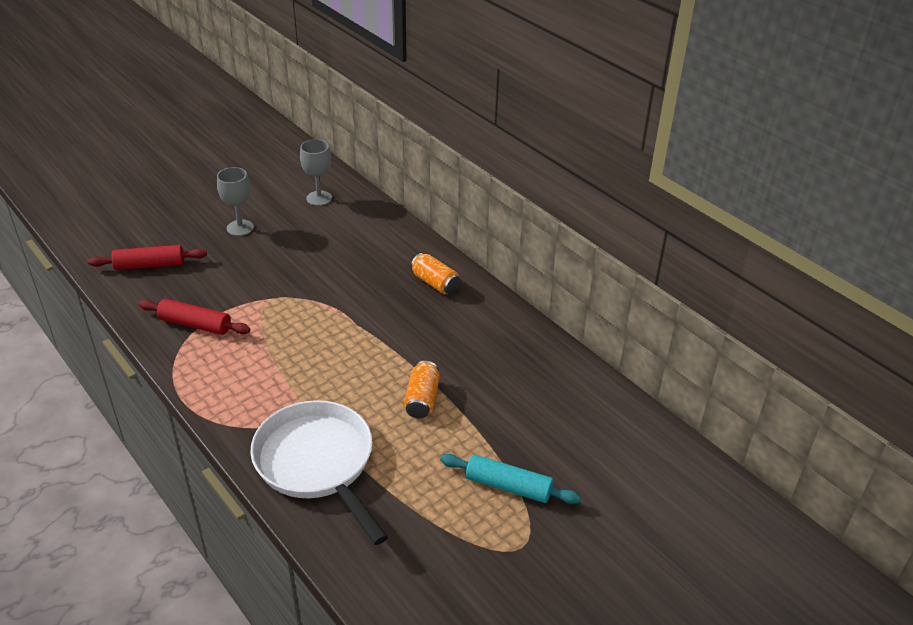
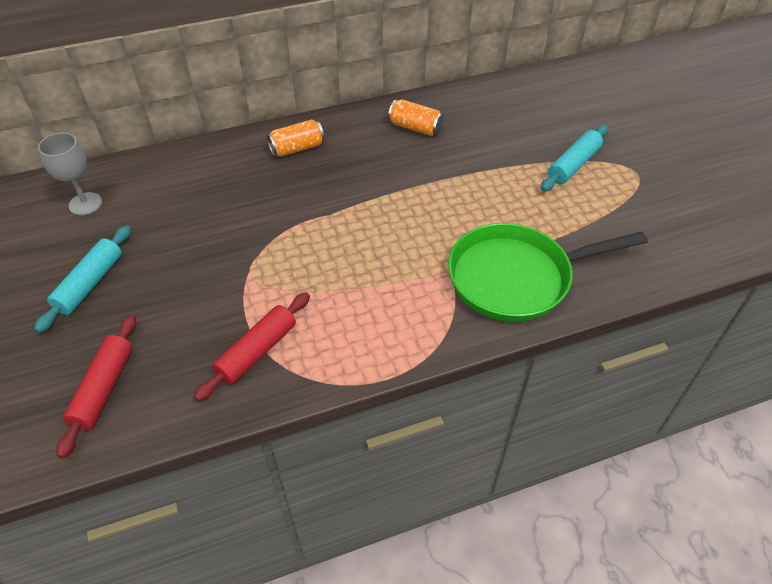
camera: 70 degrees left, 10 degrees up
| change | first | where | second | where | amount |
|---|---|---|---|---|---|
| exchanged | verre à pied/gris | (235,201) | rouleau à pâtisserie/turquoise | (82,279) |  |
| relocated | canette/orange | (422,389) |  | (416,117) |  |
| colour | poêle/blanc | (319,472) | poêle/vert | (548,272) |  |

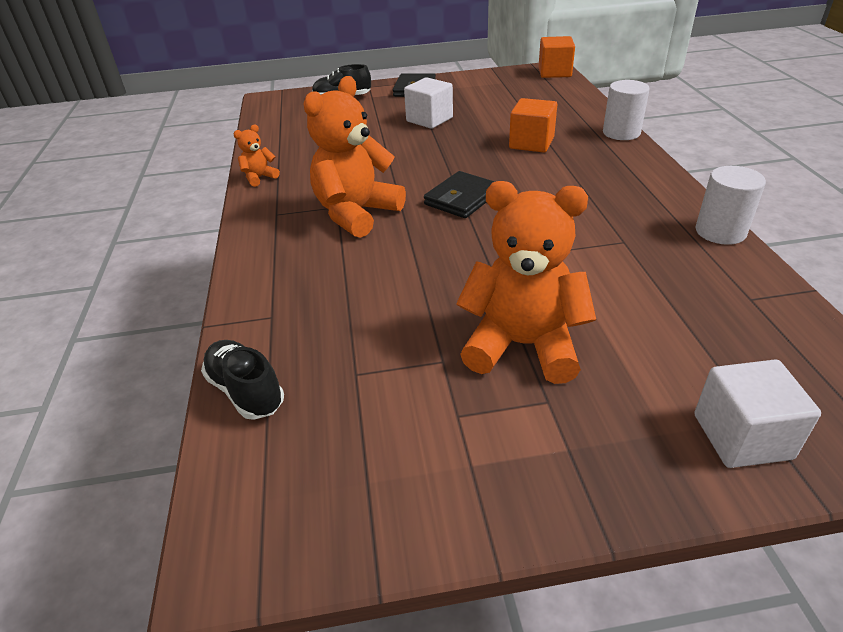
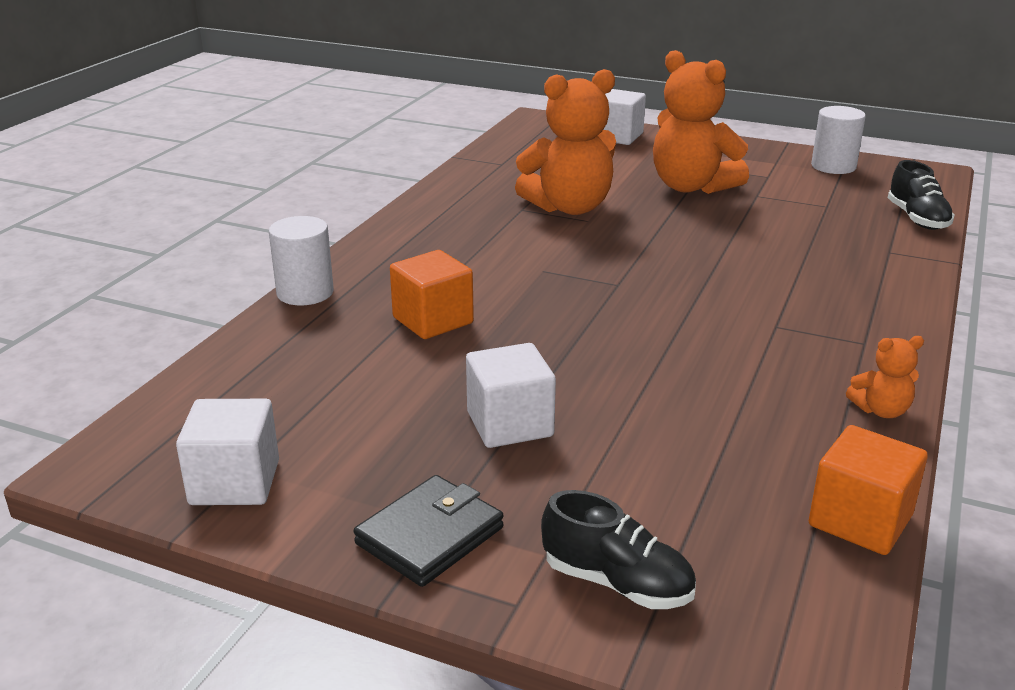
camera: 150 degrees left, 10 degrees down
| change | first | where | second | where | amount |
|---|---|---|---|---|---|
| relocated | cube/orange | (556,57) |  | (868,490) |  |
| relocated | ours en peluche/orange | (355,157) |  | (565,142) |  |
| relocated | cylindre/blanc | (731,205) |  | (838,140) |  |
| missing | portefeuille/noir | (459,194) |  |  |  |
| appeared |  |  | cube/blanc | (227,452) |  |

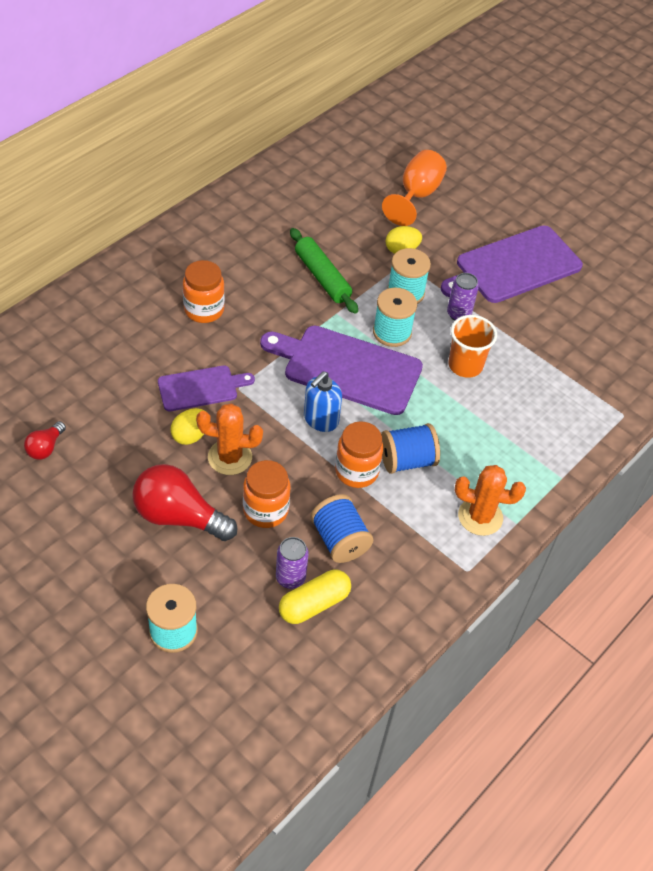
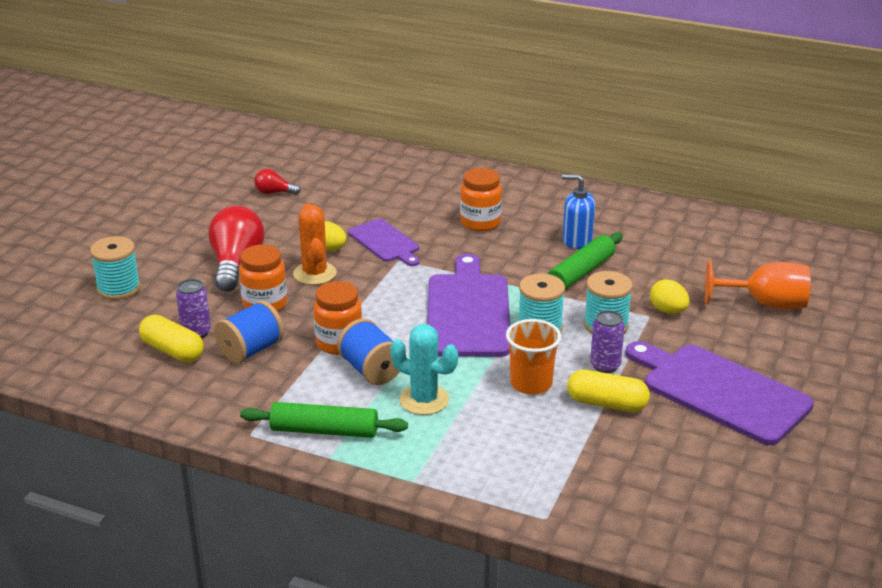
camera: 75 degrees right, 20 degrees down
| change | first | where | second | where | amount |
|---|---|---|---|---|---|
| relocated | distributeur de savon/bleu | (323,401) |  | (578,211) |  |
| exchanged | cactus/orange | (490,500) | rouleau à pâtisserie/vert | (324,420) |  |
| appeared |  |  | cactus/turquoise | (424,369) |  |
| appeared |  |  | gélule/jaune | (608,391) |  |

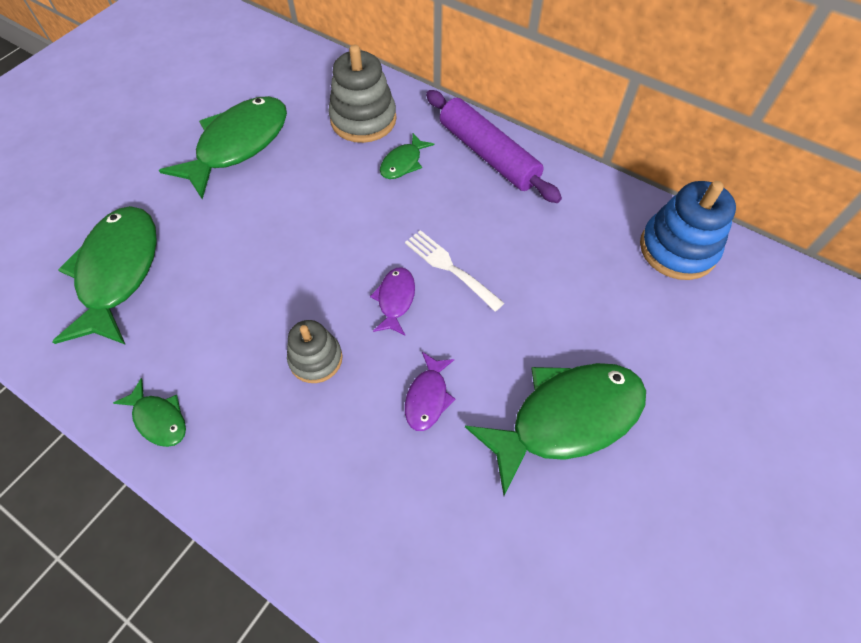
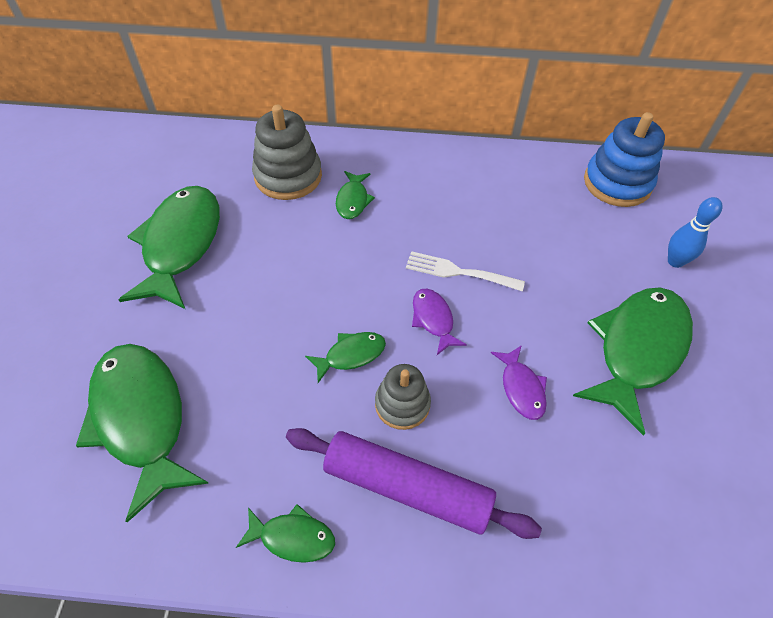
camera: 30 degrees left, 5 degrees down
| change | first | where | second | where | amount |
|---|---|---|---|---|---|
| relocated | rouleau à pâtisserie/violet | (494,146) |  | (414,483) |  |
| appeared |  |  | quille/bleu | (695,232) |  |
| appeared |  |  | poisson/vert | (345,357) |  |

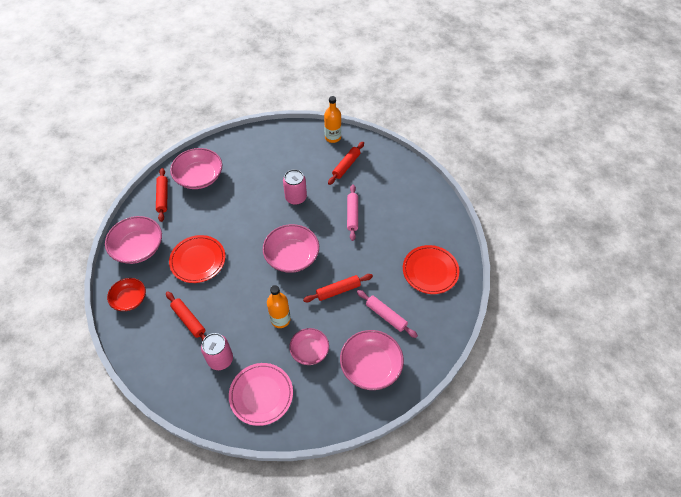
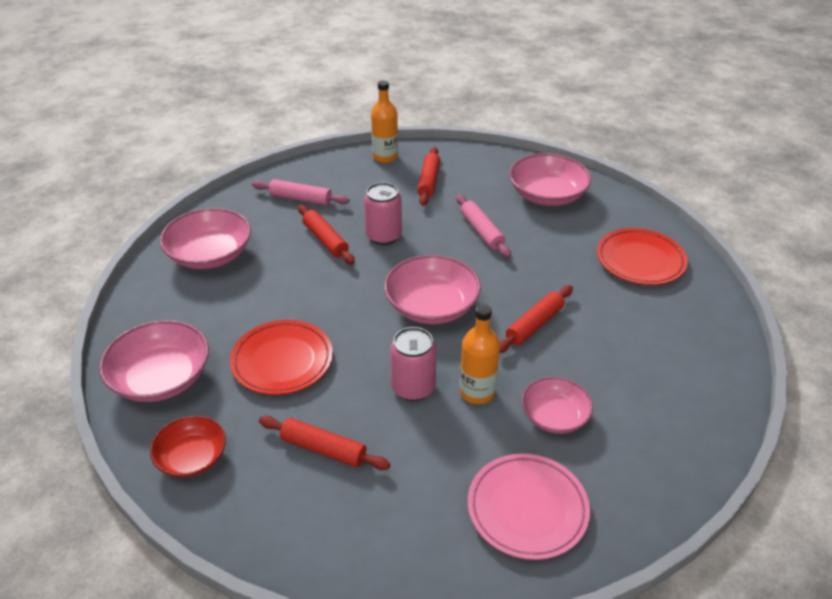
camera: 25 degrees left, 15 degrees down
| change | first | where | second | where | amount |
|---|---|---|---|---|---|
| relocated | rouleau à pâtisserie/rouge | (162,195) |  | (326,234) |  |
| relocated | rouleau à pâtisserie/rose | (387,314) |  | (300,192) |  |
| relocated | bol/rose | (372,360) |  | (550,179) |  |
| relocated | canette/rose | (217,351) |  | (413,364) |  |

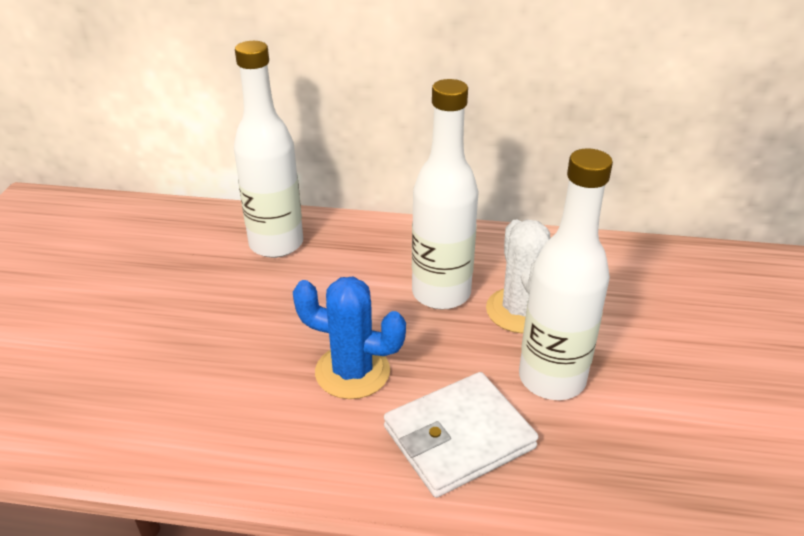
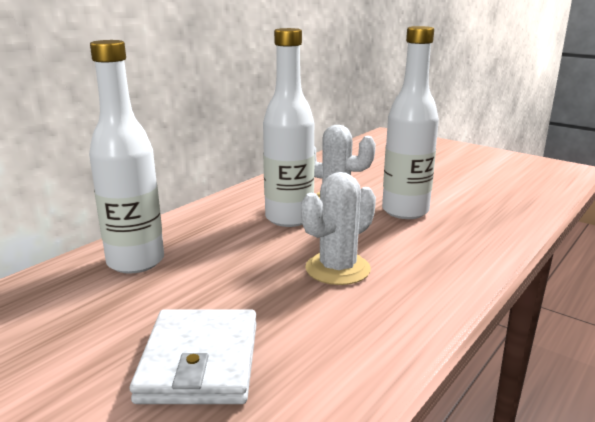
camera: 60 degrees left, 15 degrees down
| change | first | where | second | where | amount |
|---|---|---|---|---|---|
| colour | cactus/bleu | (349,337) | cactus/blanc | (338,228) |  |
| relocated | portefeuille/blanc | (461,435) |  | (193,356) |  |

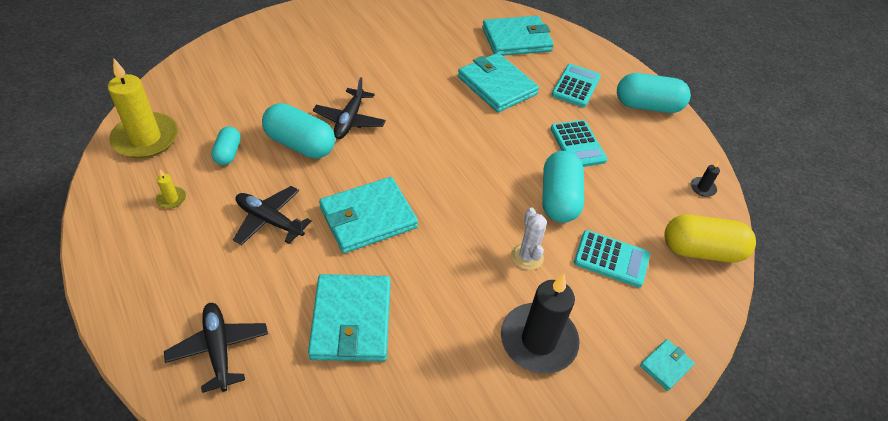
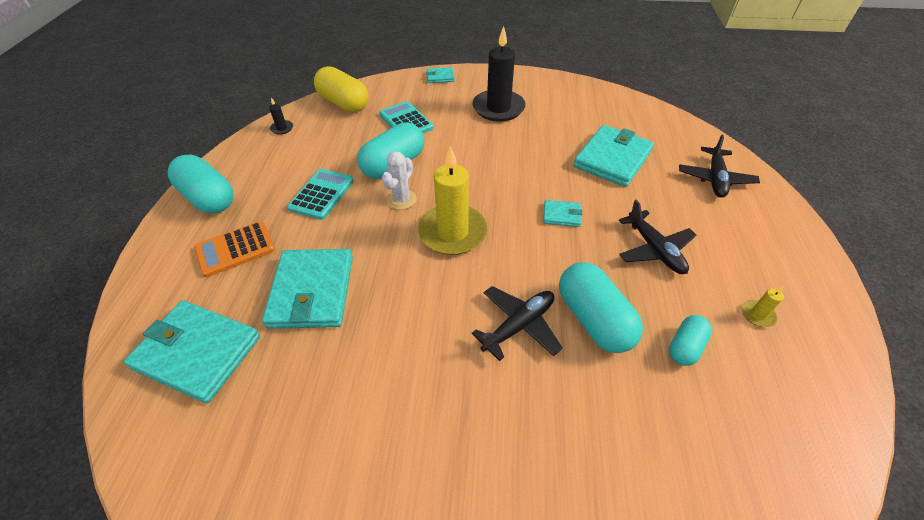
camera: 140 degrees left, 0 degrees up
| change | first | where | second | where | amount |
|---|---|---|---|---|---|
| relocated | bougie/jaune | (143,109) |  | (453,200) |  |
| colour | calculatrice/turquoise | (576,85) | calculatrice/orange | (234,249) |  |
| size | portefeuille/turquoise | (368,215) |  | (562,213) | x0.47 |
| relocated | cactus/blanc | (529,239) |  | (399,181) |  |

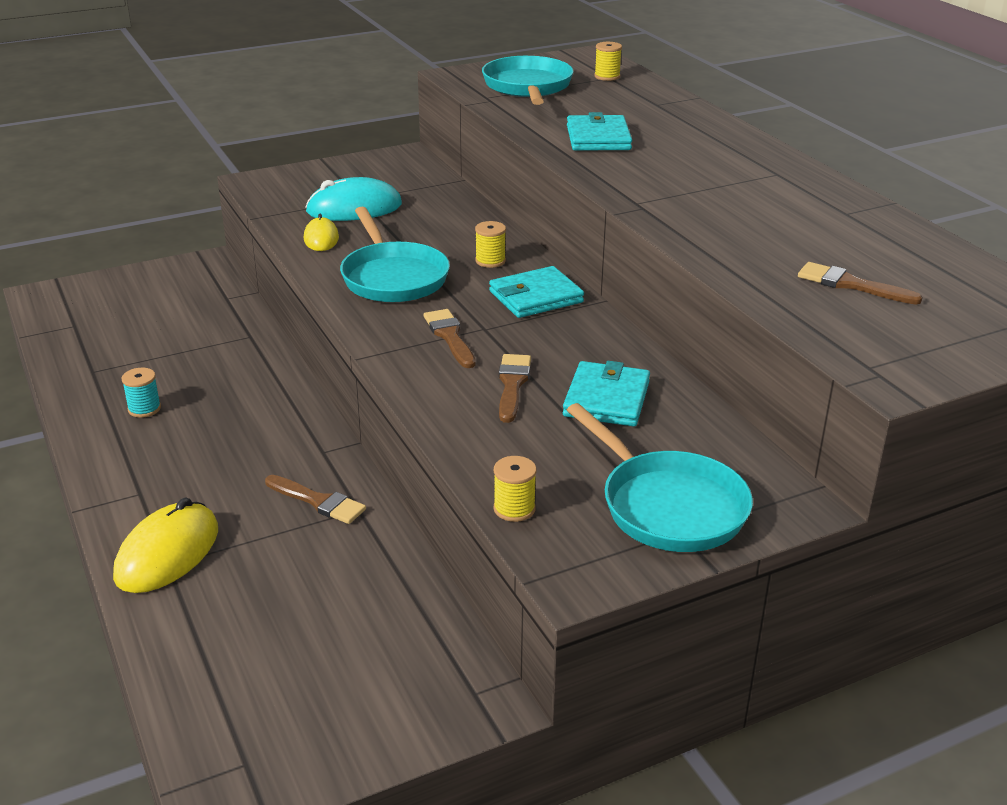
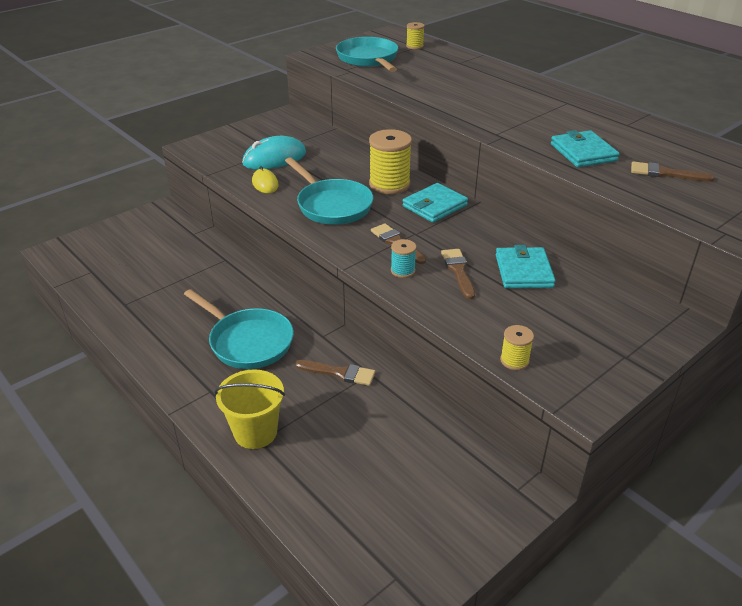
camera: 15 degrees left, 5 degrees up
| change | first | where | second | where | amount |
|---|---|---|---|---|---|
| relocated | portefeuille/turquoise | (599,131) |  | (585,148) |  |
| size | bobine/jaune | (490,244) |  | (390,161) | x1.98 |
| relocated | bobine/turquoise | (141,393) |  | (404,258) |  |
| relocated | poêle/turquoise | (660,477) |  | (239,329) |  |
| exchanged | souris/jaune | (165,545) | seau/jaune | (249,409) |  |

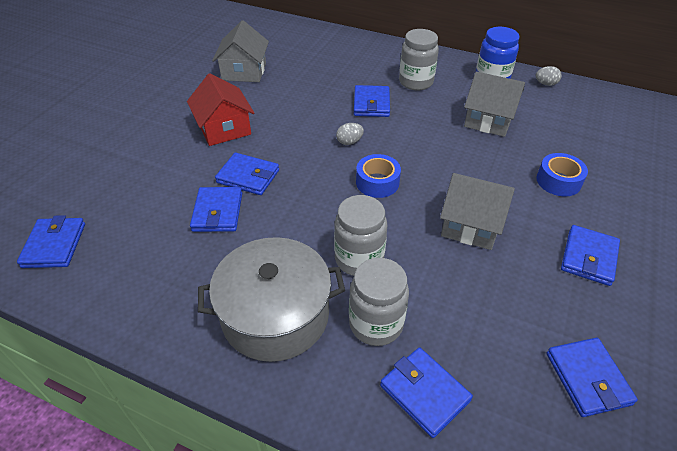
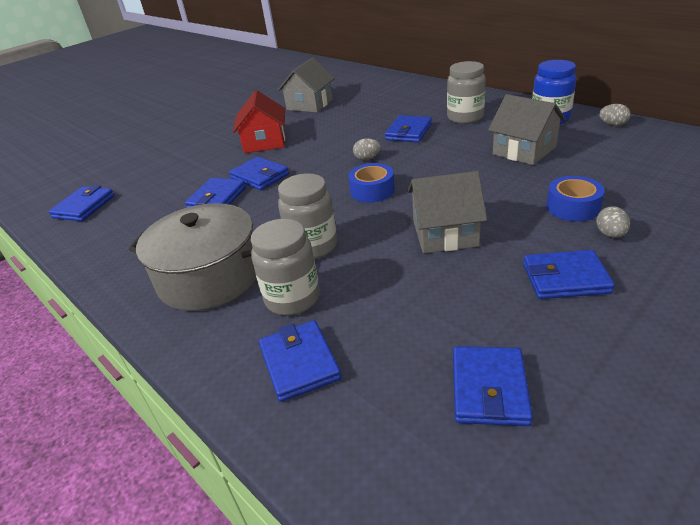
camera: 25 degrees right, 10 degrees down
| change | first | where | second | where | amount |
|---|---|---|---|---|---|
| spun | maison/gris | (477,211) |  | (447,212) | 45 degrees counterclockwise |
| spun | portefeuille/bleu | (590,255) |  | (569,274) | 45 degrees clockwise |
| appeared |  |  | œuf/gris | (613,222) |  |

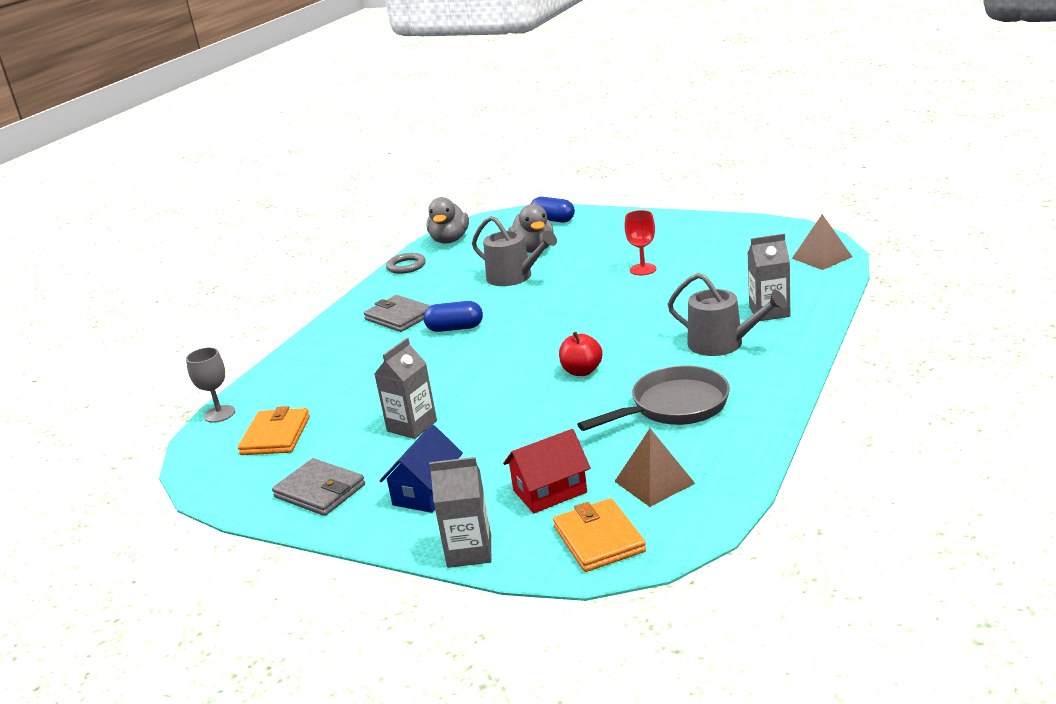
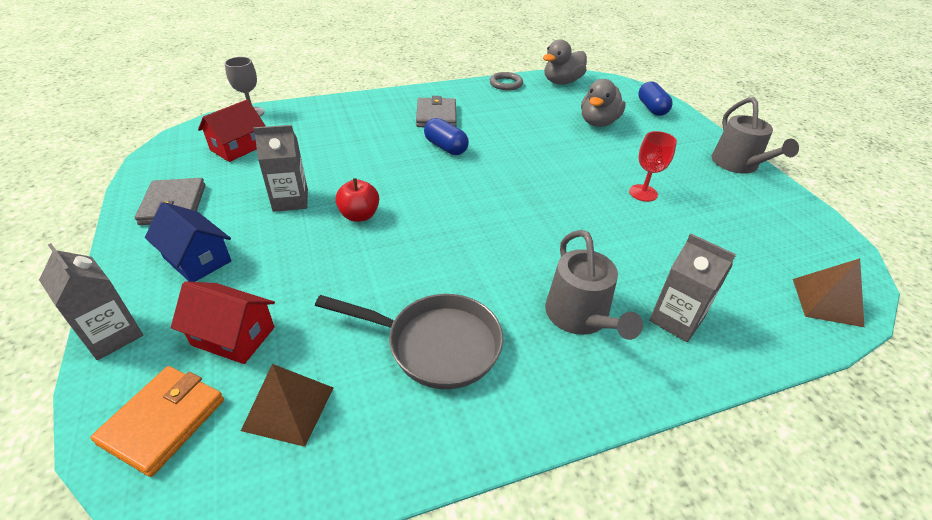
camera: 40 degrees right, 15 degrees up
| change | first | where | second | where | amount |
|---|---|---|---|---|---|
| relocated | arrosoir/gris | (514,251) |  | (755,135) |  |
| relocated | pomme/rouge | (581,354) |  | (357,200) |  |
| exchanged | portefeuille/orange | (274,430) | maison/rouge | (232,131) |  |
| spun | maison/bleu | (421,469) |  | (188,242) | 60 degrees clockwise |

